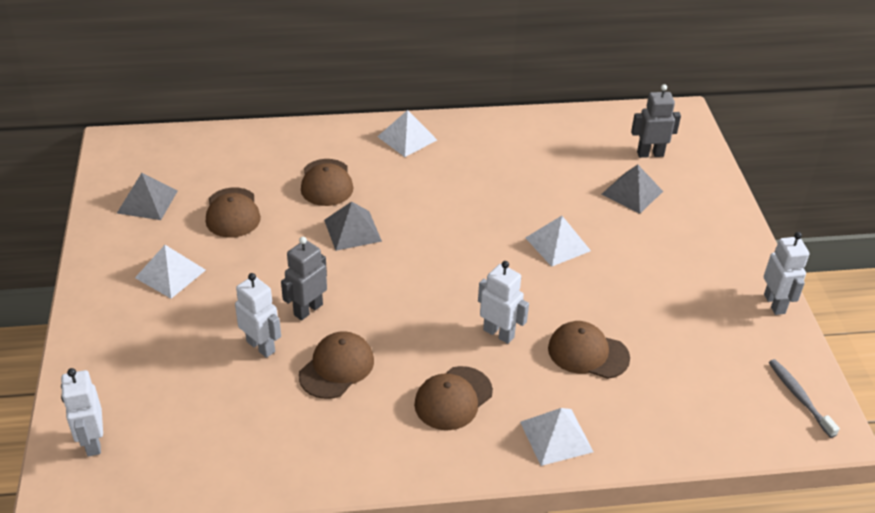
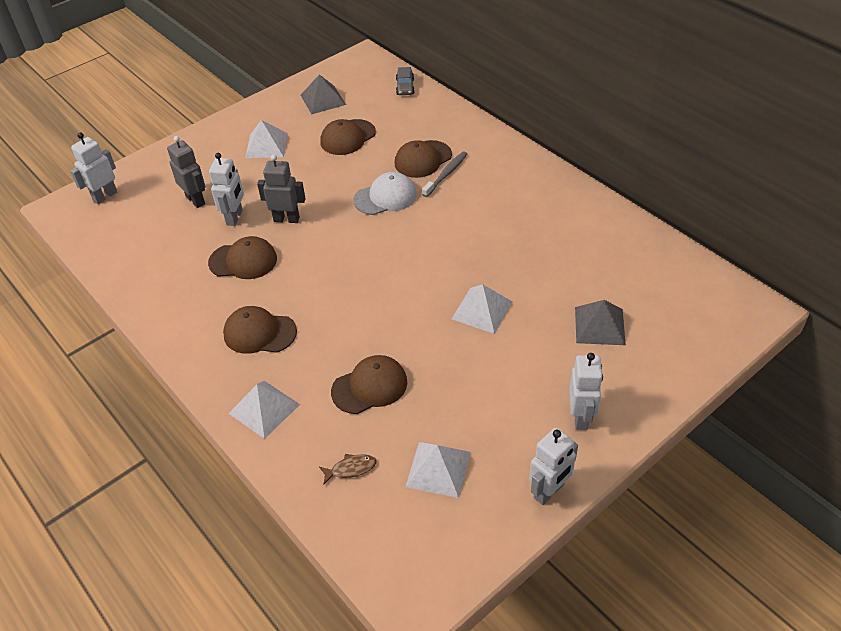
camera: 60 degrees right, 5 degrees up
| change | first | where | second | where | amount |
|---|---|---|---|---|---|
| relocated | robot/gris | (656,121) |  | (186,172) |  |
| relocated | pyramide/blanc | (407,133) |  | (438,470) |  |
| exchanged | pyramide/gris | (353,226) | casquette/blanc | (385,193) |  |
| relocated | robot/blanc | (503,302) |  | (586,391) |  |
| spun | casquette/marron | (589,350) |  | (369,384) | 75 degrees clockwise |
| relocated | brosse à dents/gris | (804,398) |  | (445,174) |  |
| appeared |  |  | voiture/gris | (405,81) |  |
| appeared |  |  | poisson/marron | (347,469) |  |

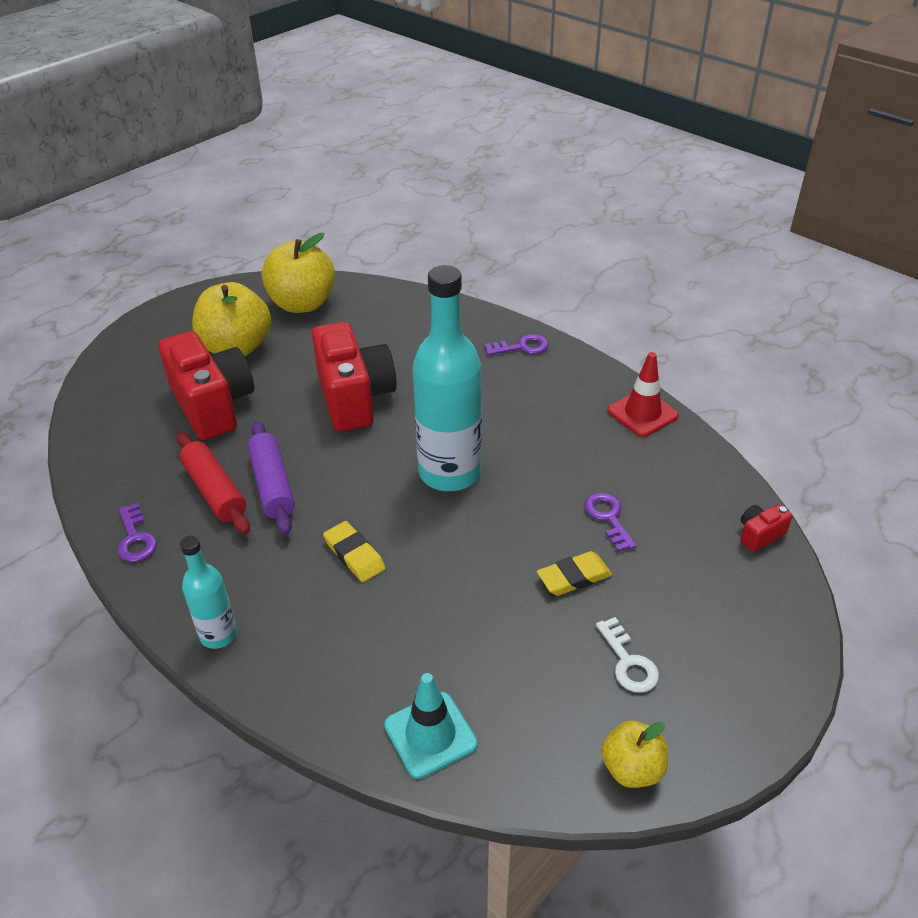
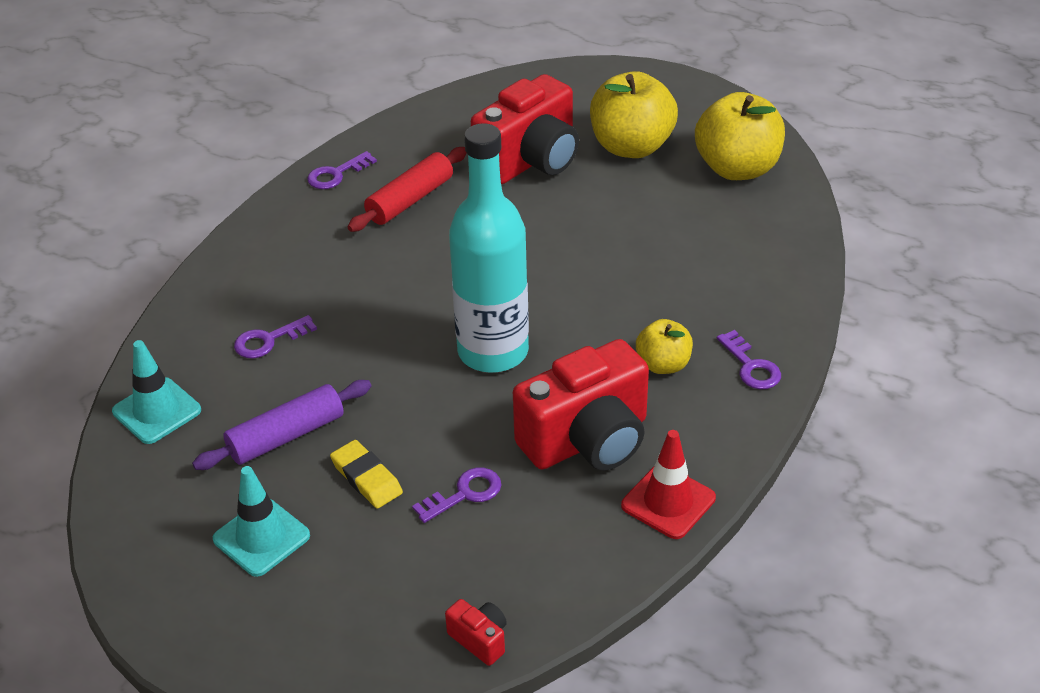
camera: 75 degrees right, 0 degrees up
| change | first | where | second | where | amount |
|---|---|---|---|---|---|
| relocated | appareil photo/rouge | (354,376) |  | (581,405) |  |
| relocated | rouleau à pâtisserie/violet | (271,478) |  | (281,425) |  |
| missing | gomme/jaune | (354,551) |  |  |  |
| missing | bouteille/turquoise | (208,592) |  |  |  |
| exchanged | clé/blanc | (627,655) | cône de chantier/turquoise | (261,521) |  |
| relocated | pomme/jaune | (634,754) |  | (664,346) |  |
| appeared |  |  | clé/violet | (275,337) |  |

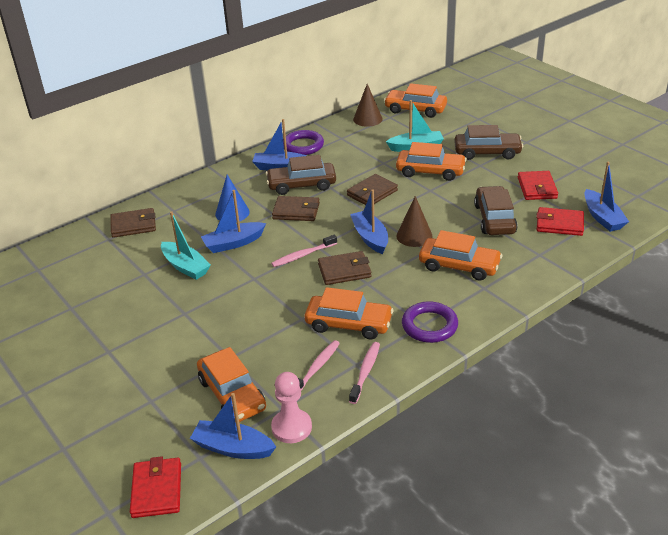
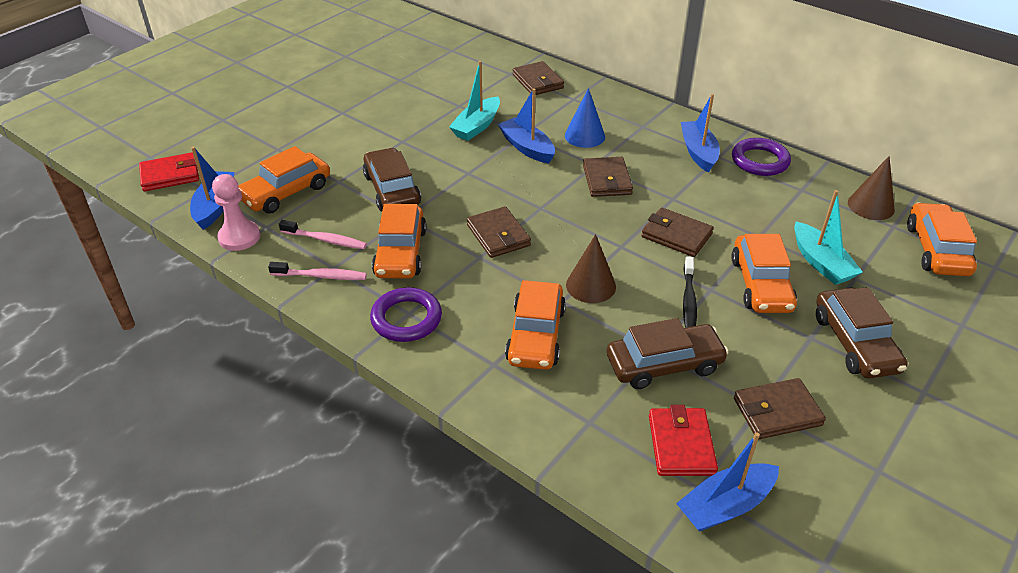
camera: 75 degrees right, 5 degrees up
| change | first | where | second | where | amount |
|---|---|---|---|---|---|
| relocated | voiture/marron | (301,175) |  | (392,179) |  |
| colour | portefeuille/rouge | (538,185) | portefeuille/marron | (780,408) |  |
| missing | bateau/bleu | (369,221) |  |  |  |
| missing | brosse à dents/rose | (304,251) |  |  |  |
| appeared |  |  | brosse à dents/noir | (690,292) |  |

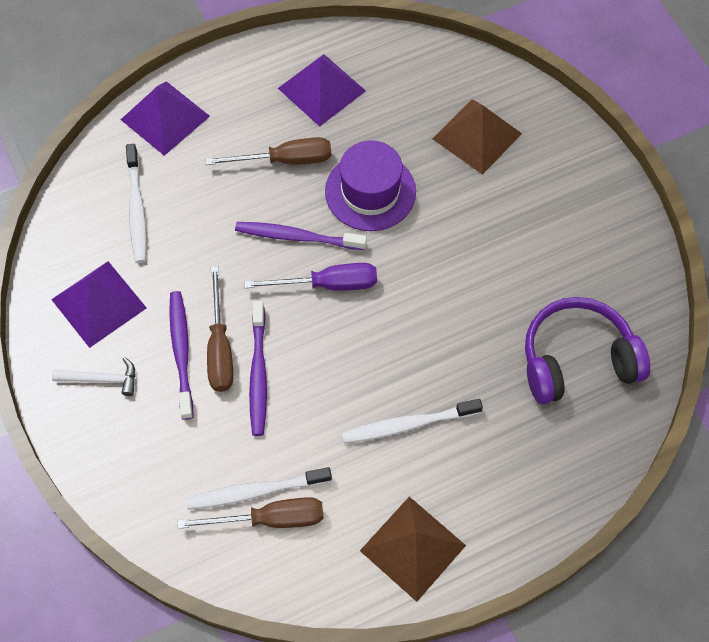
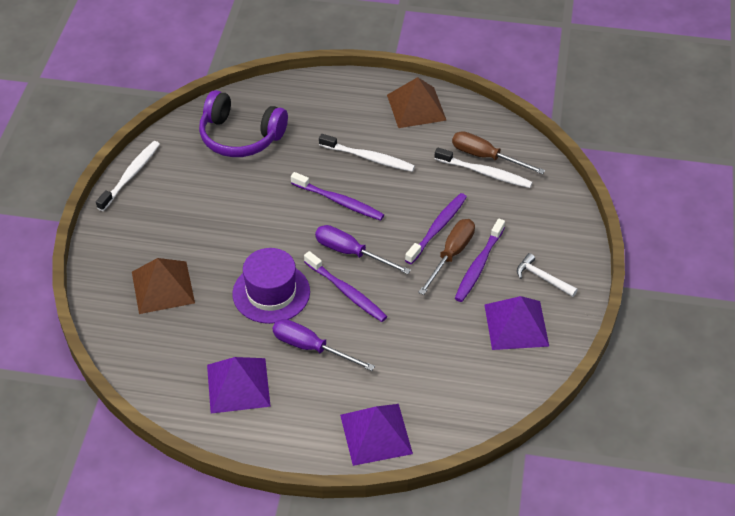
camera: 145 degrees left, 15 degrees down
| change | first | where | second | where | amount |
|---|---|---|---|---|---|
| colour | tournevis/marron | (268,151) | tournevis/violet | (324,345) |  |
| relocated | brosse à dents/blanc | (136,203) |  | (128,176) |  |
| appeared |  |  | brosse à dents/violet | (337,196) |  |

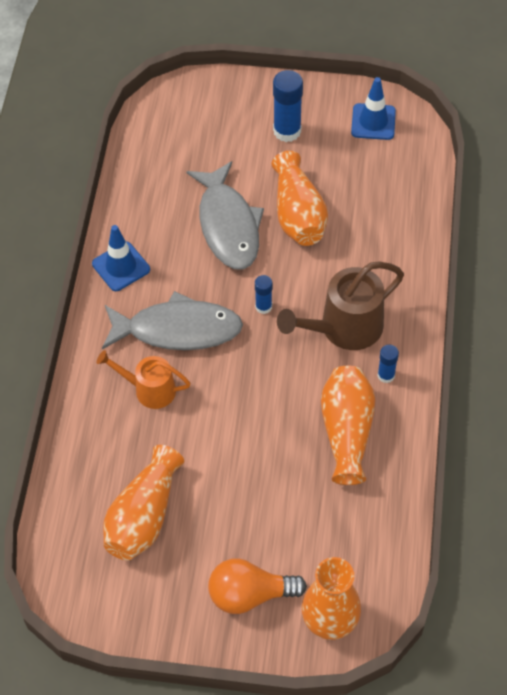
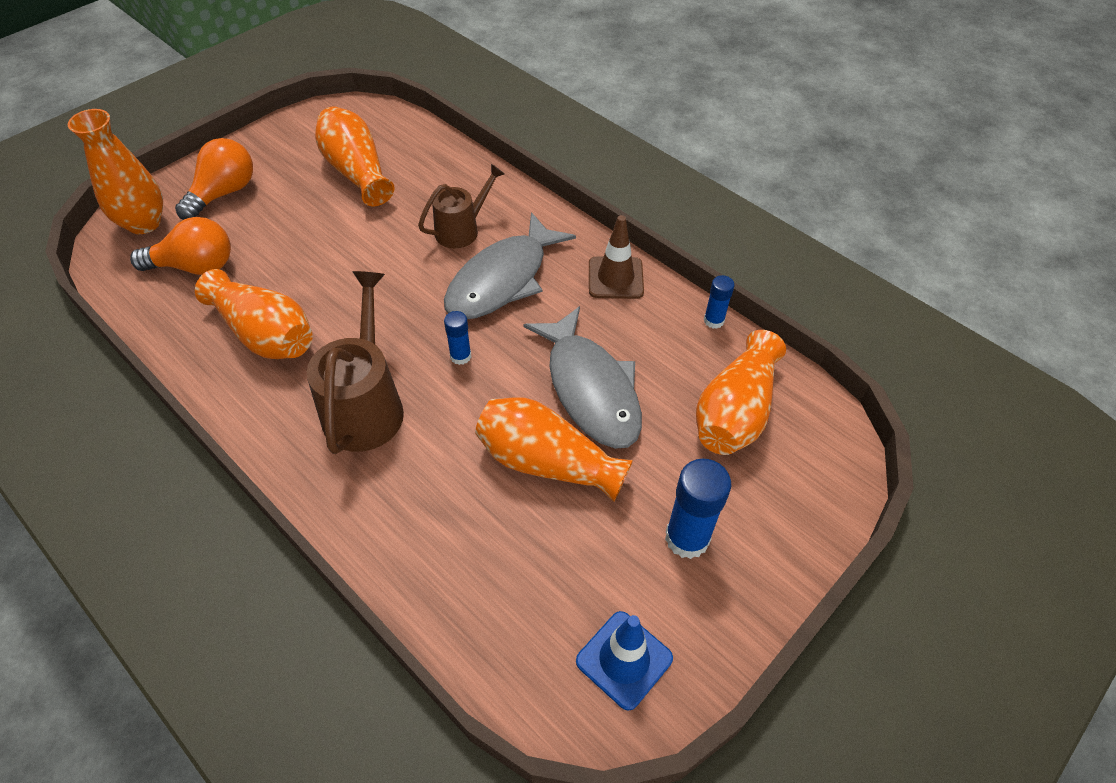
camera: 125 degrees right, 5 degrees down
| change | first | where | second | where | amount |
|---|---|---|---|---|---|
| spun | poisson/gris | (225,215) |  | (582,377) | 135 degrees counterclockwise |
| colour | cône de chantier/bleu | (121,258) | cône de chantier/marron | (616,257) |  |
| relocated | bâton de colle/bleu | (388,364) |  | (719,302) |  |
| colour | arrosoir/orange | (144,379) | arrosoir/marron | (461,206) |  |
| appeared |  |  | ampoule/orange | (180,246) |  |
| appeared |  |  | vase/orange | (741,392) |  |

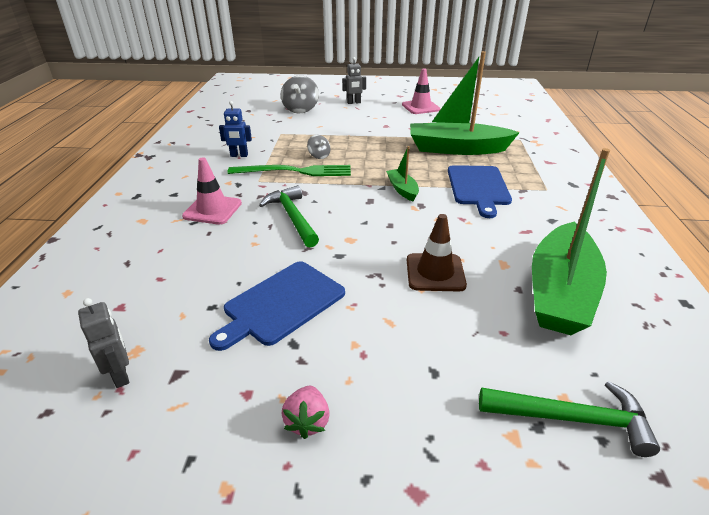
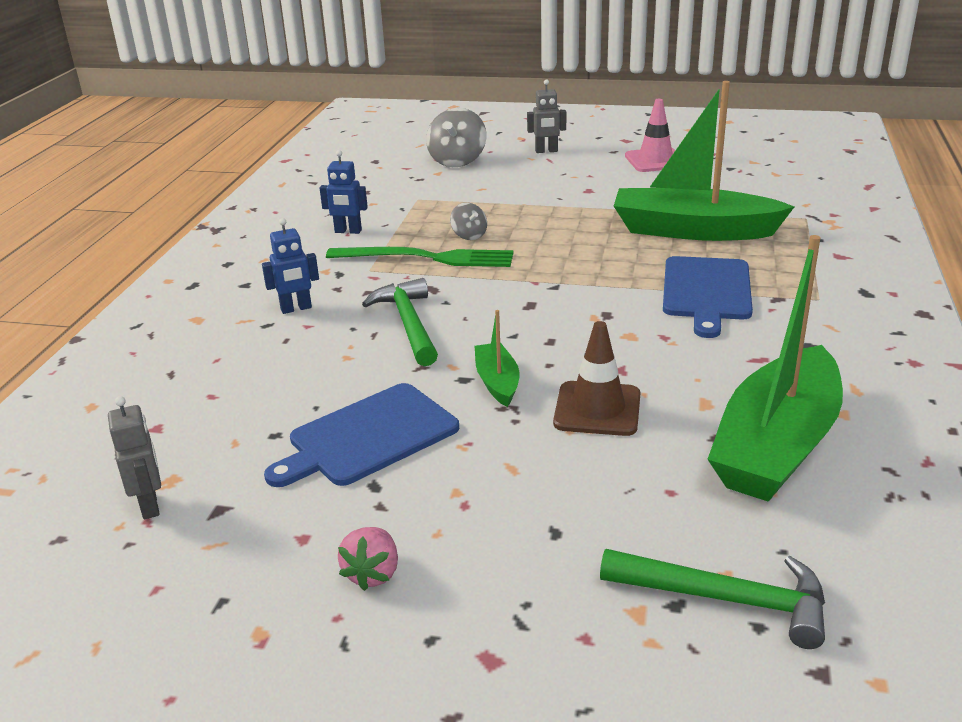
camera: 10 degrees right, 5 degrees down
| change | first | where | second | where | amount |
|---|---|---|---|---|---|
| relocated | bateau/vert | (402,174) |  | (497,358) |  |
| exchanged | cône de chantier/rose | (212,191) | robot/bleu | (290,266) |  |

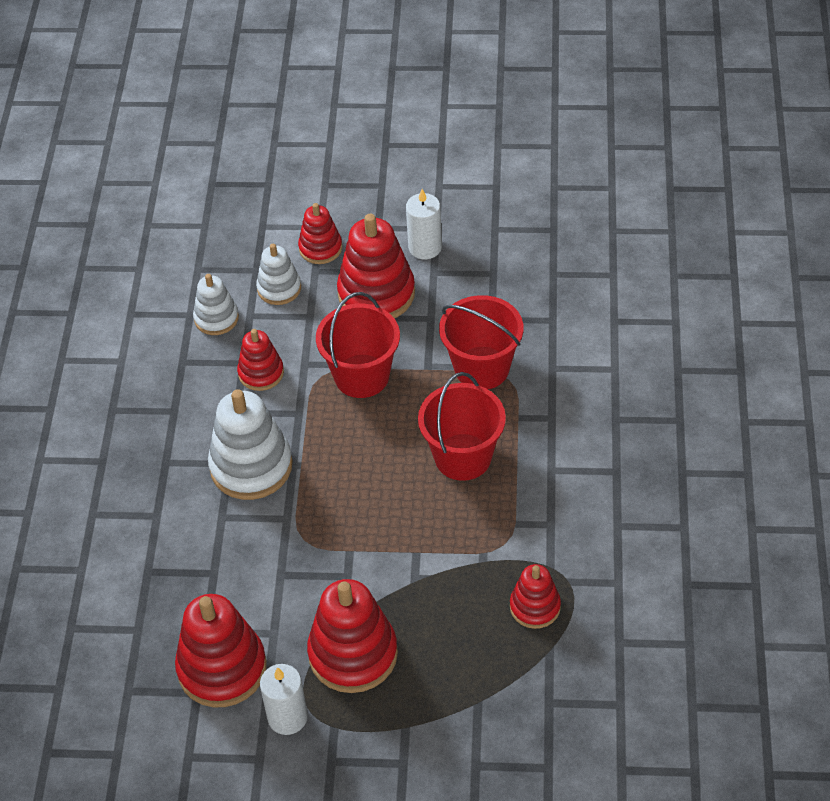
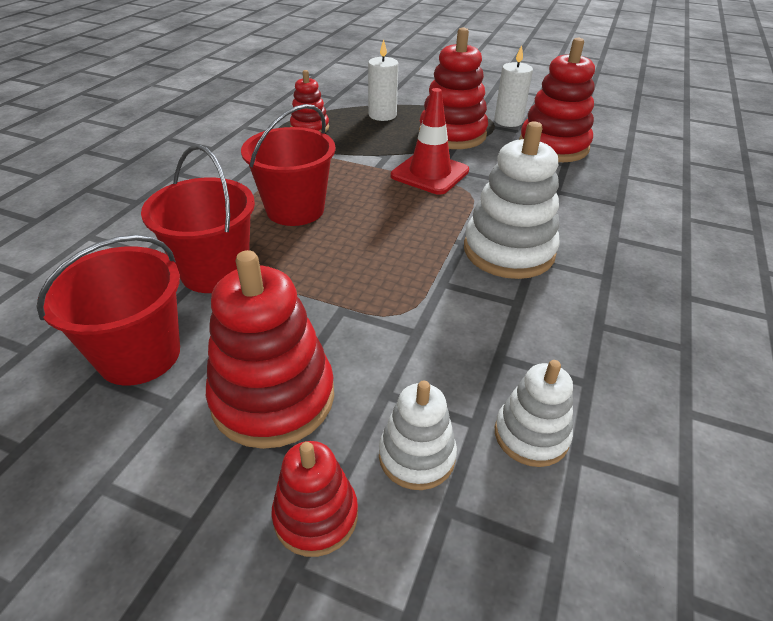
camera: 165 degrees left, 10 degrees down
| change | first | where | second | where | amount |
|---|---|---|---|---|---|
| relocated | bougie/blanc | (424,224) |  | (383,80) |  |
| relocated | seau/rouge | (358,345) |  | (108,310) |  |
| missing | jouet à empiler/rouge | (260,360) |  |  |  |
| appeared |  |  | cône de chantier/rouge | (430,141) |  |

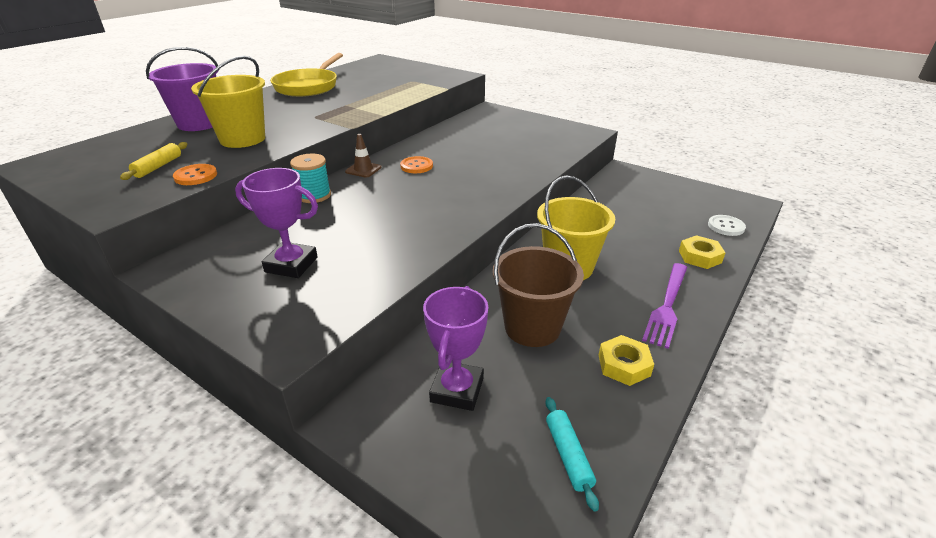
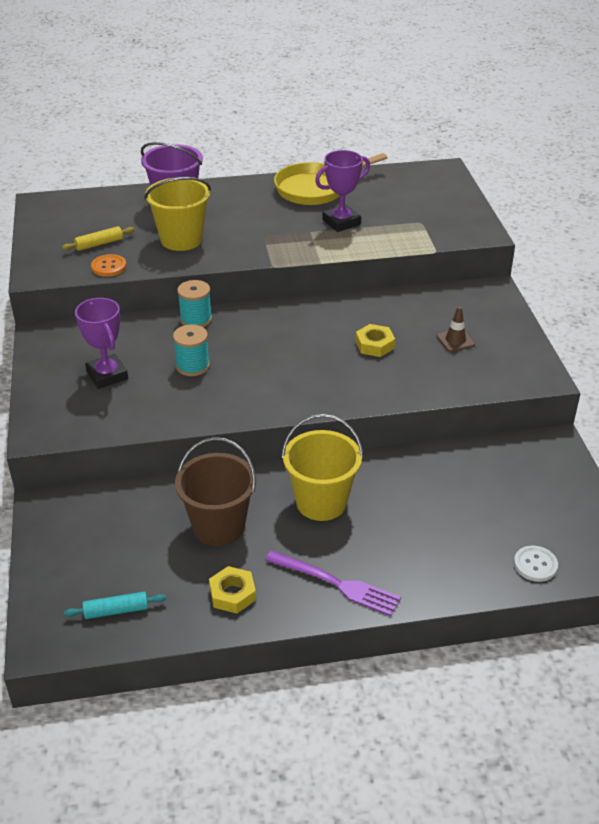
camera: 45 degrees right, 5 degrees up
| change | first | where | second | where | amount |
|---|---|---|---|---|---|
| relocated | cône de chantier/marron | (363,156) |  | (455,329) |  |
| missing | bouton/orange | (416,164) |  |  |  |
| relocated | écrou/jaune | (702,252) |  | (375,340) |  |
| spun | fourchette/violet | (664,306) |  | (333,583) | 135 degrees counterclockwise |
| relocated | trophée/violet | (455,348) |  | (342,191) |  |
| spun | rouleau à pâtisserie/turquoise | (572,454) |  | (115,605) | 45 degrees clockwise |
| appeared |  |  | bobine/turquoise | (191,350) |  |

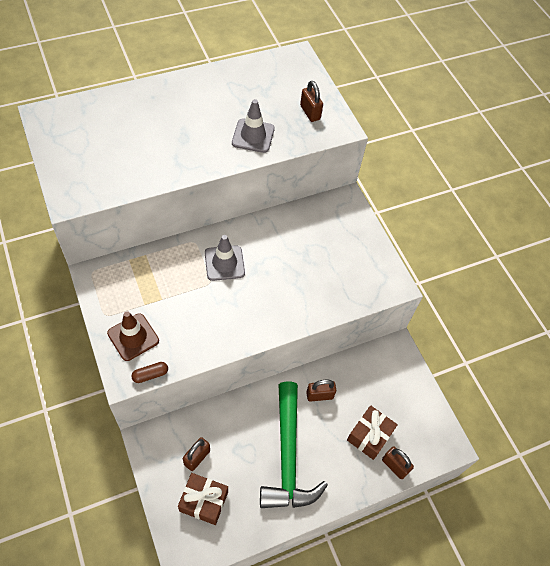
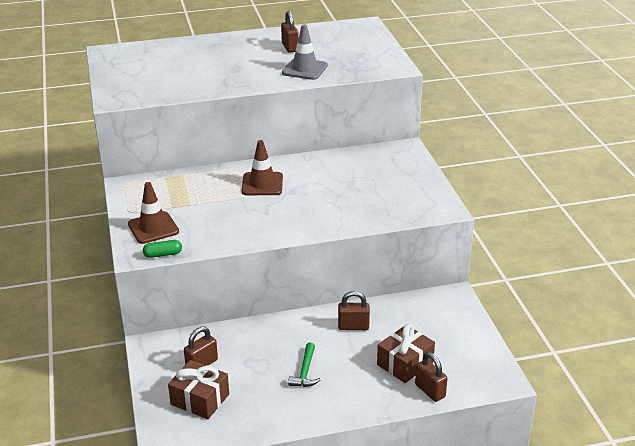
camera: 15 degrees right, 25 degrees down
| change | first | where | second | where | amount |
|---|---|---|---|---|---|
| relocated | cadenas/marron | (311,101) |  | (290,32) |  |
| colour | cône de chantier/gris | (225,258) | cône de chantier/marron | (262,167) |  |
| colour | gélule/marron | (149,372) | gélule/vert | (162,249) |  |
| size | marteau/vert | (294,444) |  | (304,365) | x0.40 |

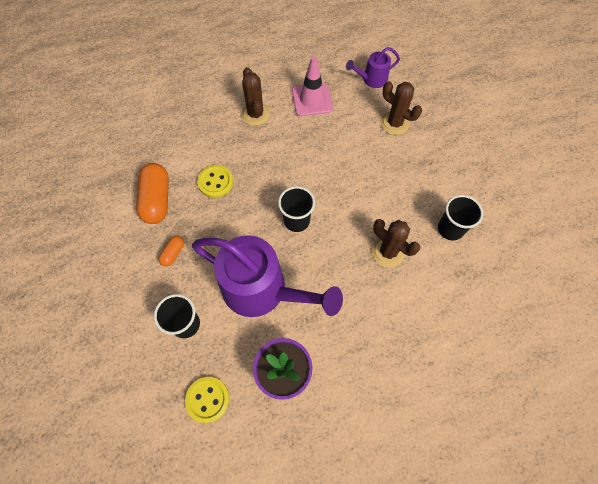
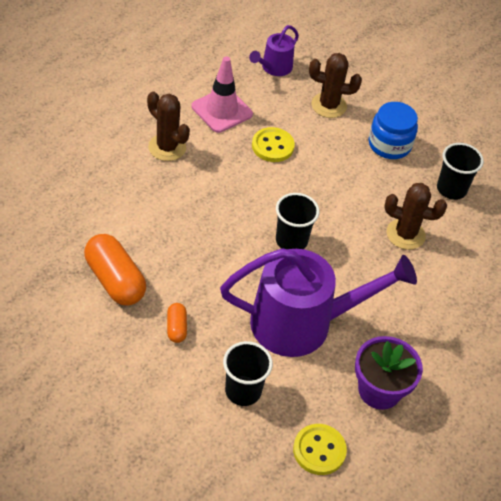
camera: 35 degrees left, 15 degrees down
| change | first | where | second | where | amount |
|---|---|---|---|---|---|
| relocated | bouton/jaune | (215,181) |  | (273,144) |  |
| appeared |  |  | bocal/bleu | (393,130) |  |

